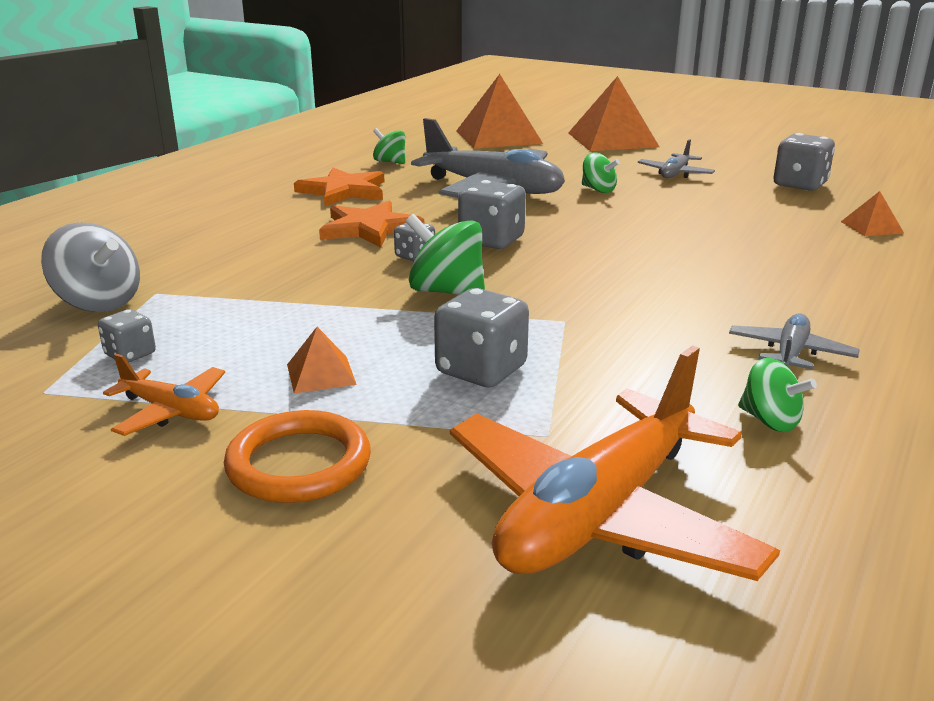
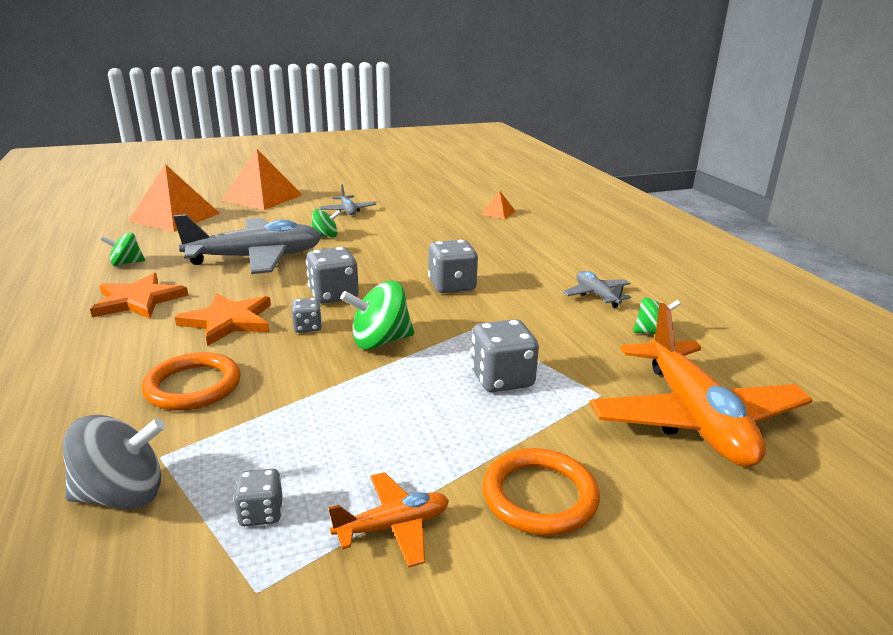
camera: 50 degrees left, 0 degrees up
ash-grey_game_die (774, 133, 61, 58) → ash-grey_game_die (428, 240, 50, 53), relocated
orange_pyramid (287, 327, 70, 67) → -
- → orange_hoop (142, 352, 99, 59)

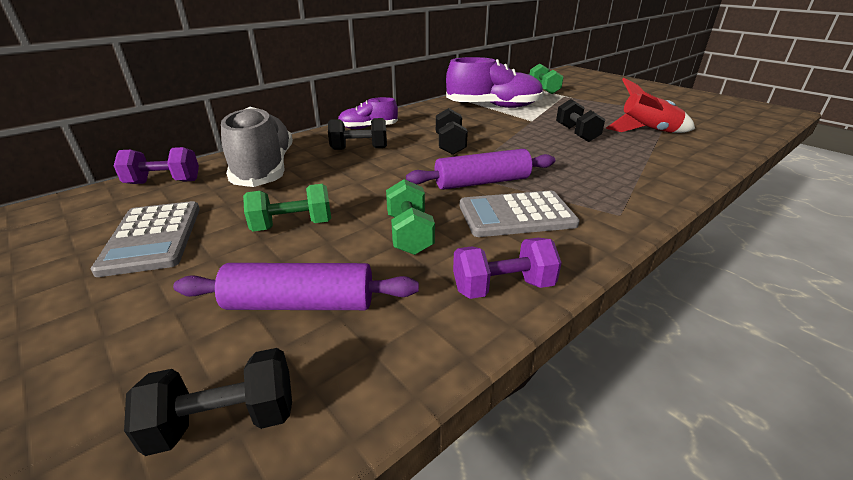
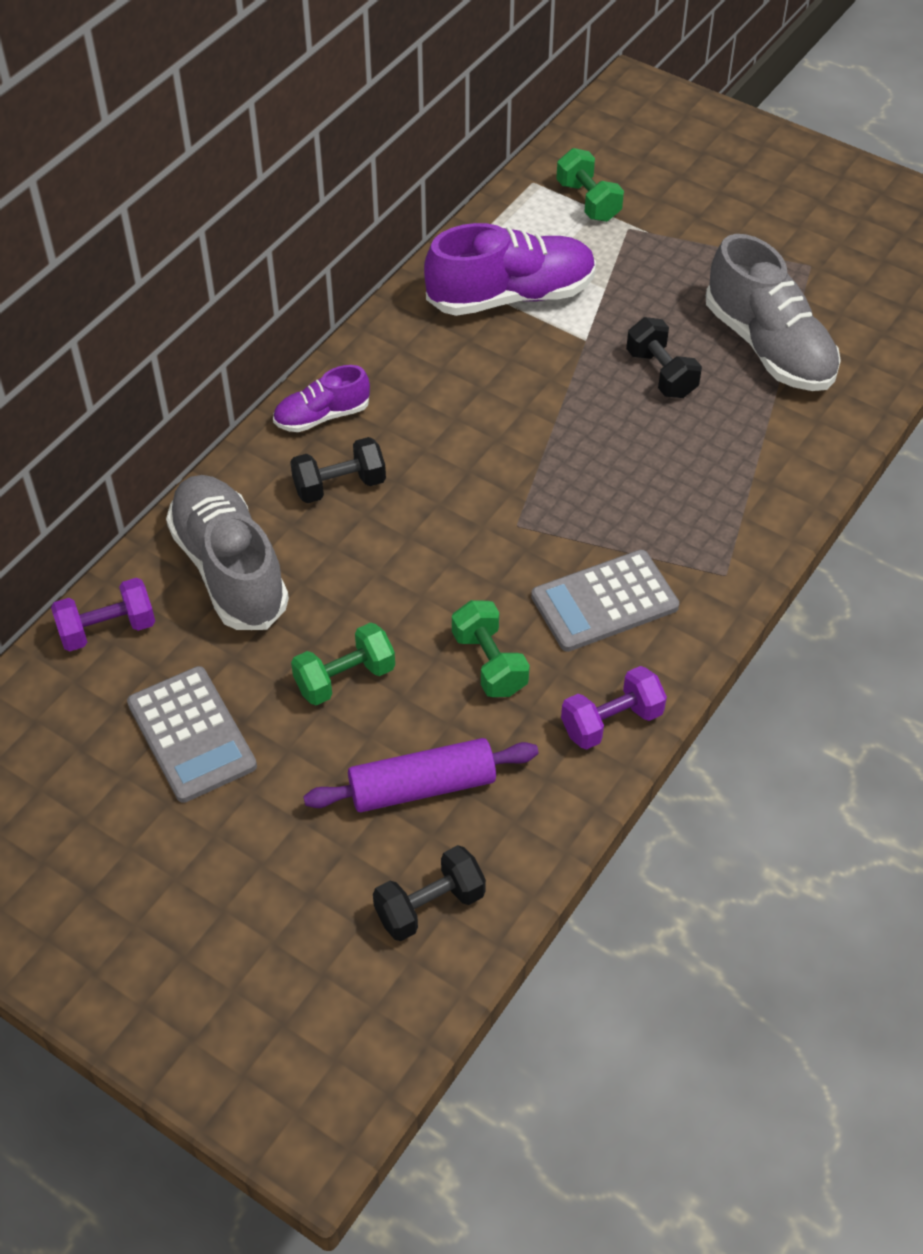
camera: 15 degrees left, 20 degrees up
crimson_rocket (606, 78, 89, 55) → ash-grey_sneaker (706, 234, 135, 157)
jet-black_hand_weight (436, 108, 32, 47) → -
purple_rolling_pin (406, 149, 149, 41) → -

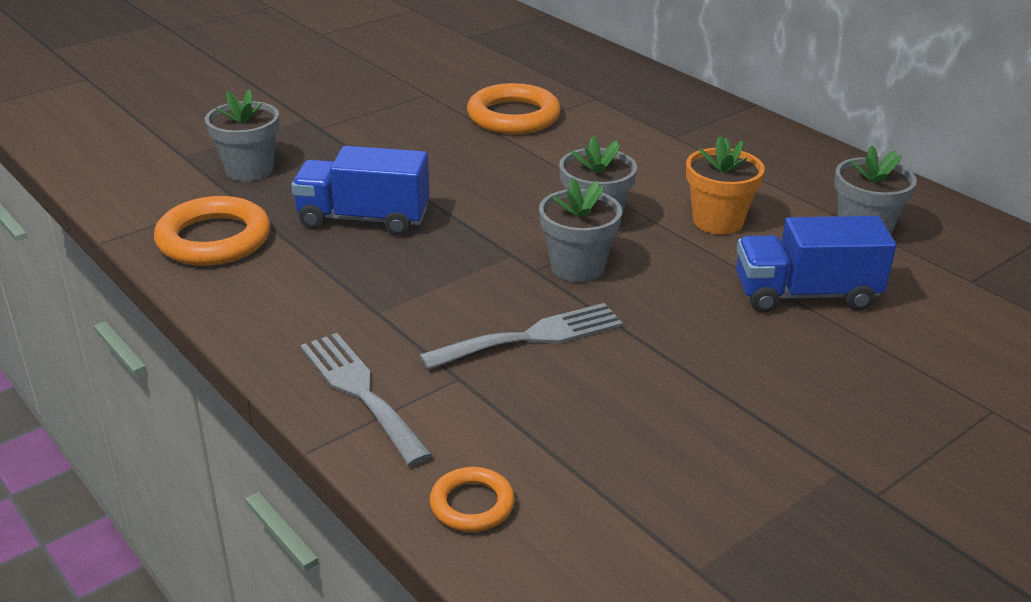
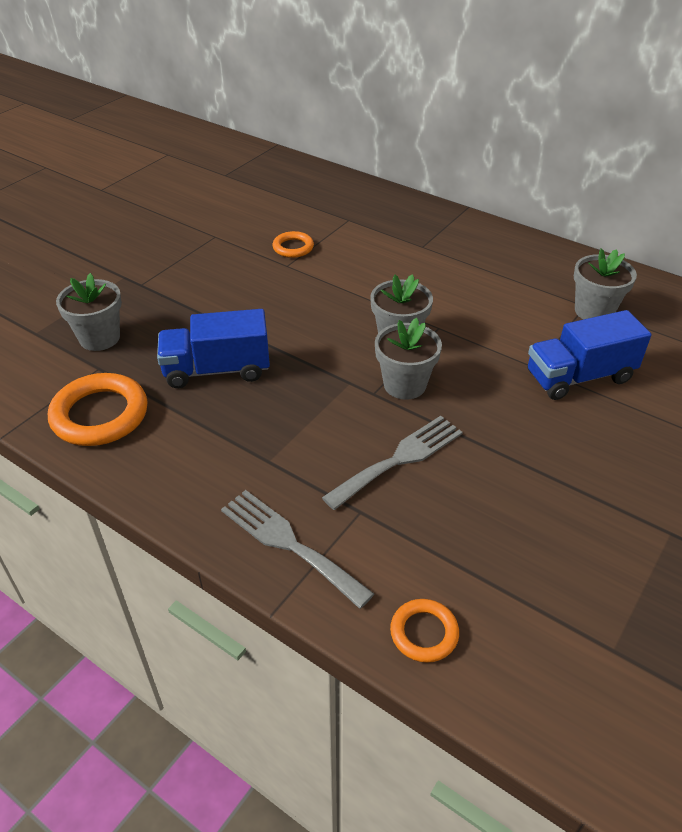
camera: 15 degrees left, 10 degrees up
orange_hoop (467, 83, 94, 51) → orange_hoop (272, 231, 42, 27), x0.55
orange_plant_pot (686, 136, 79, 99) → -

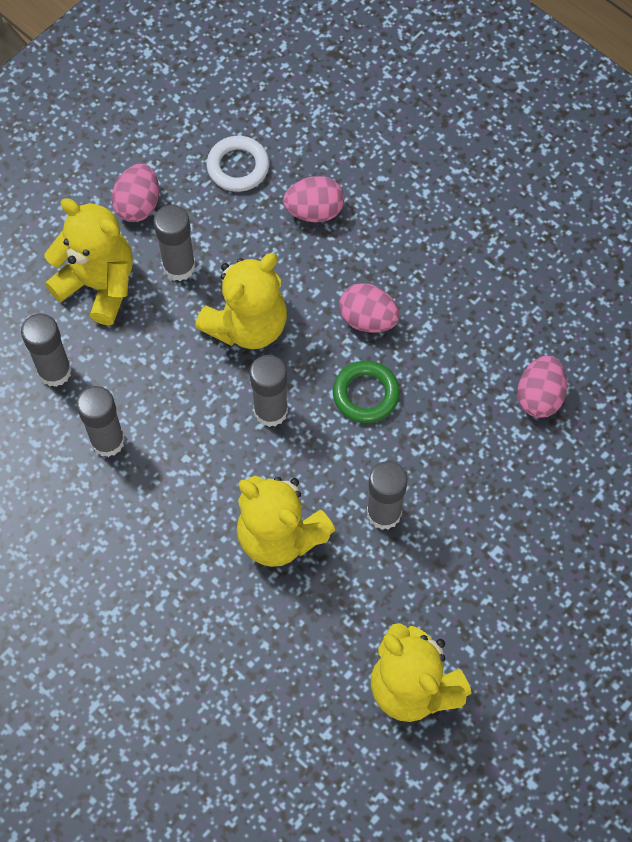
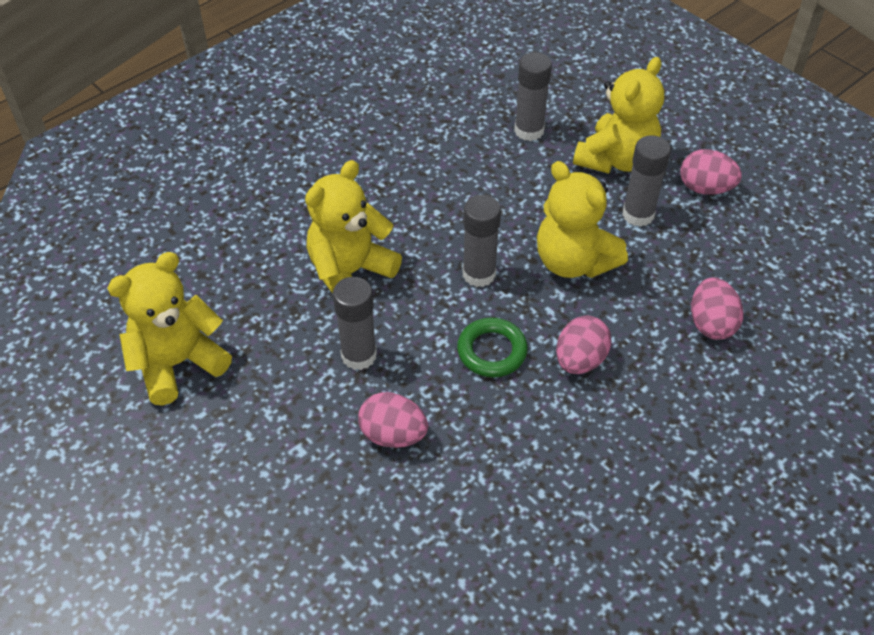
camera: 95 degrees right, 15 degrees down
white_hoop (207, 136, 62, 56) → -
rose-pink_egg (517, 355, 50, 63) → rose-pink_egg (358, 392, 70, 56), relocated
ash-grey_stick_of_glue (76, 386, 49, 71) → -

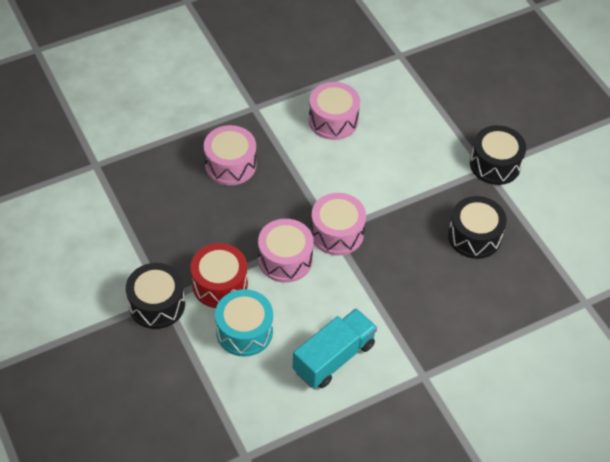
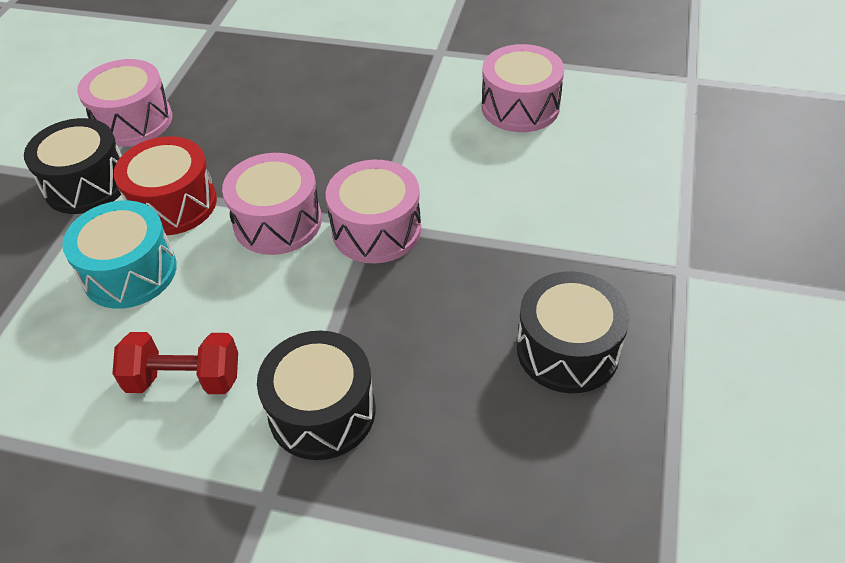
camera: 45 degrees right, 5 degrees down
rose-pink_snare_drum (204, 125, 52, 60) → rose-pink_snare_drum (77, 59, 95, 88), relocated
jet-black_snare_drum (470, 125, 56, 60) → jet-black_snare_drum (257, 331, 119, 129), relocated
teal_toy_truck (293, 308, 84, 81) → crimson_hand_weight (112, 332, 126, 62)

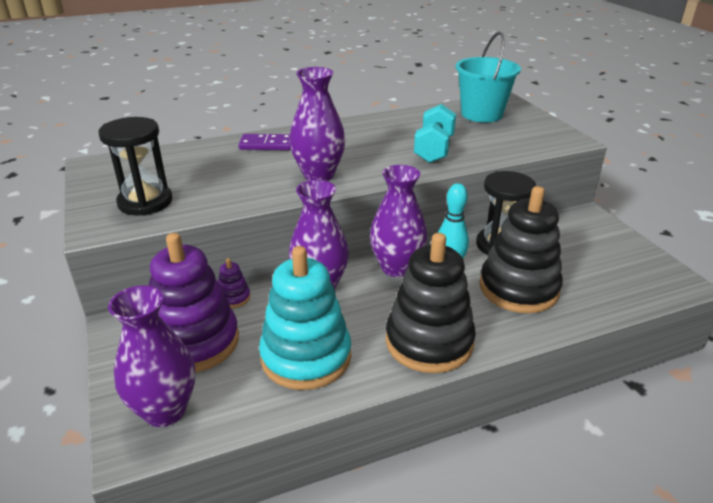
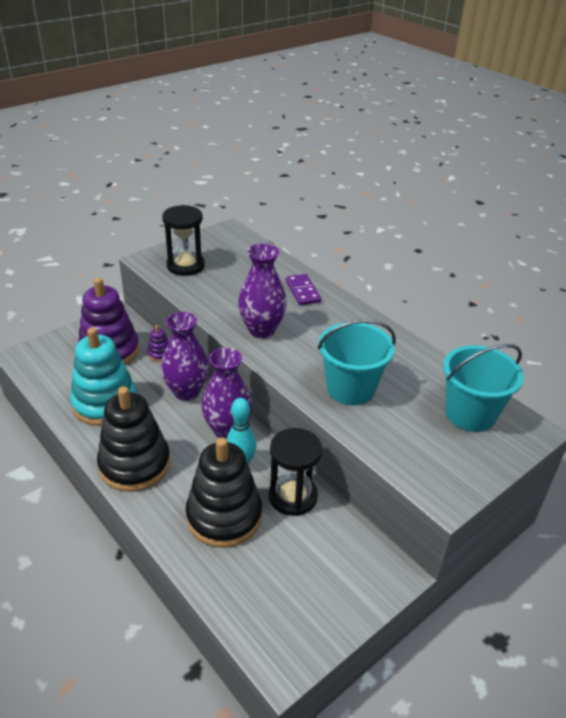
camera: 70 degrees right, 5 degrees up
teal_hand_weight (414, 104, 42, 59) → teal_pail (318, 320, 78, 85)
purple_tall_vase (108, 285, 87, 142) → -

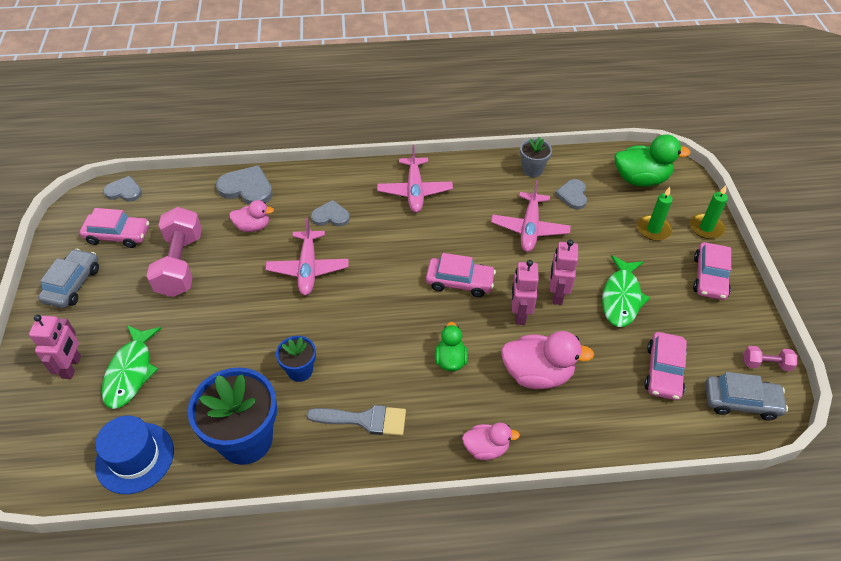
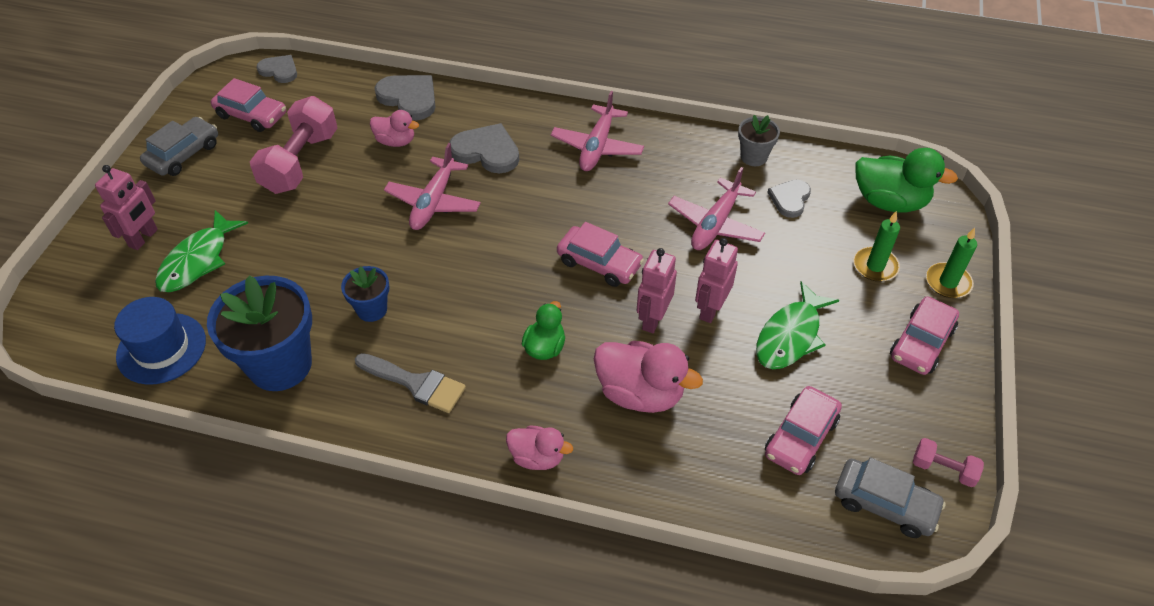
camera: 20 degrees right, 0 degrees up
ash-grey_heart_shape (311, 200, 39, 27) → ash-grey_heart_shape (449, 123, 70, 50), x1.55

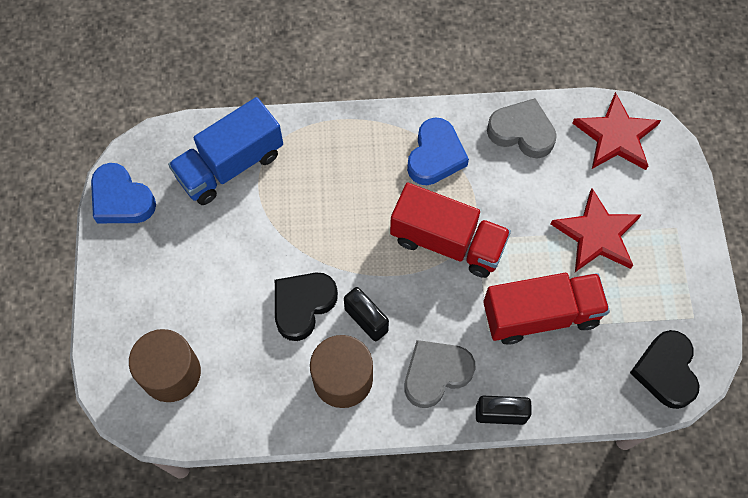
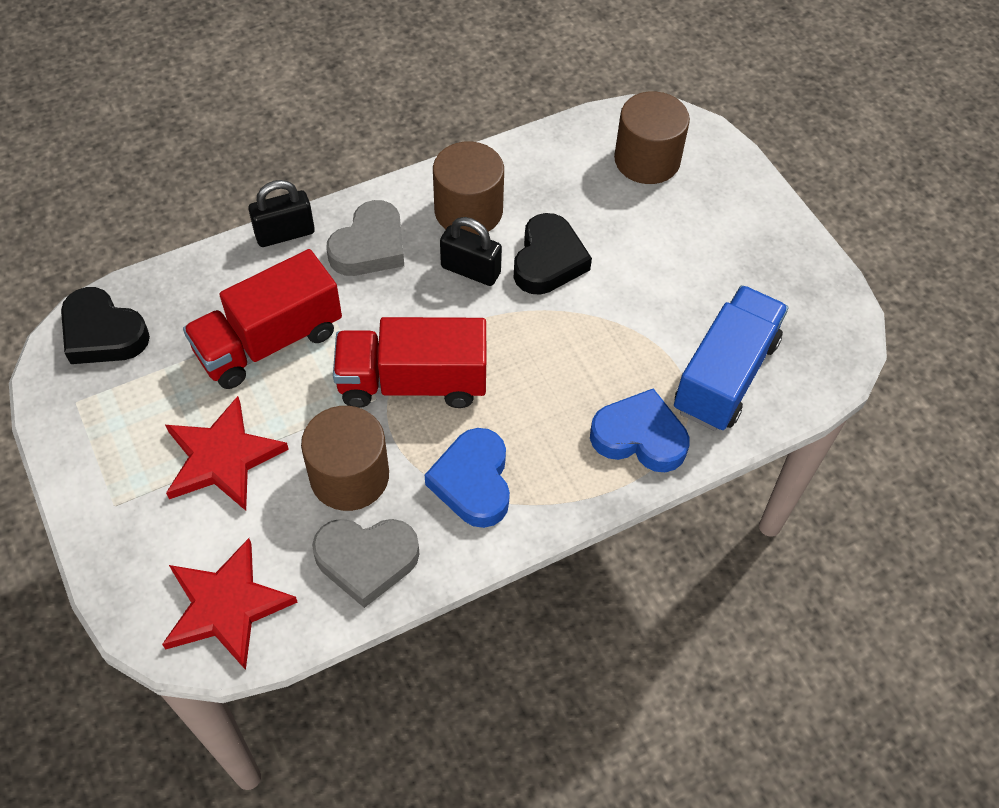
camera: 155 degrees right, 10 degrees down
cobalt_heart_shape (91, 163, 65, 60) → cobalt_heart_shape (590, 388, 100, 84), relocated
jet-black_heart_shape (630, 330, 69, 79) → jet-black_heart_shape (61, 287, 89, 77), 150 degrees clockwise
- → russet_cylinder_shape (301, 406, 88, 105)

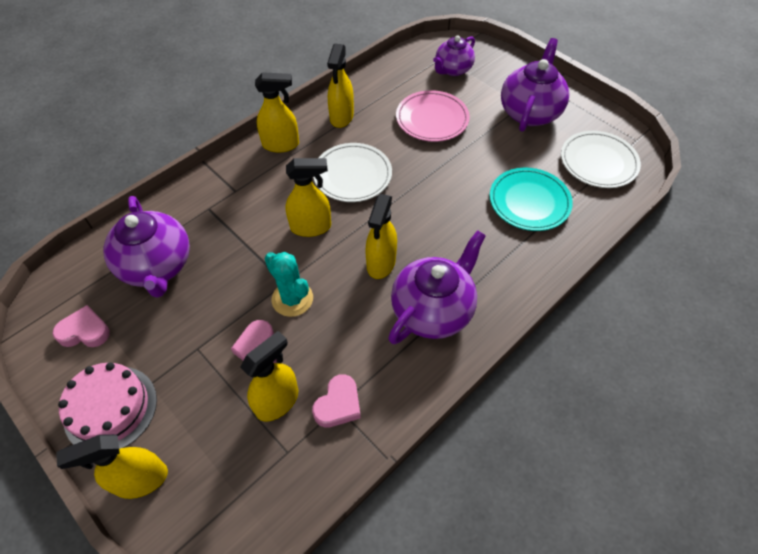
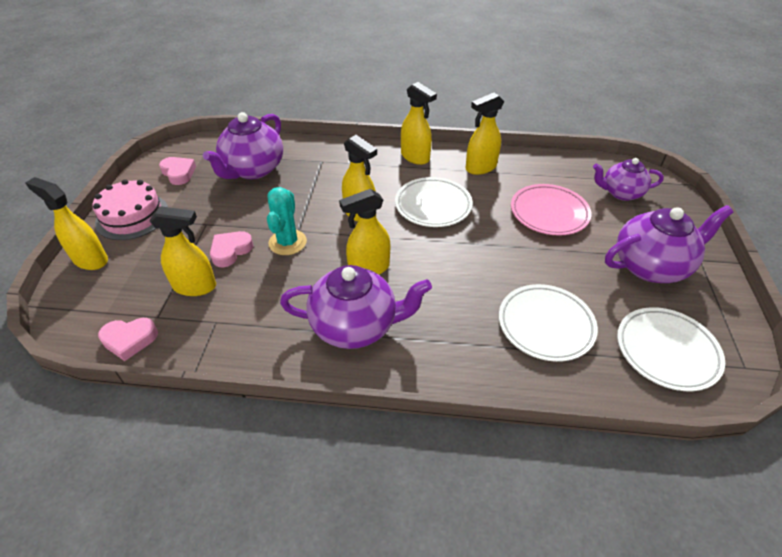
camera: 50 degrees right, 10 degrees down
teal_flat_dish (490, 168, 83, 63) → white_flat_dish (499, 284, 99, 78)
rose-pink_heart_shape (312, 374, 49, 54) → rose-pink_heart_shape (98, 318, 60, 43), relocated

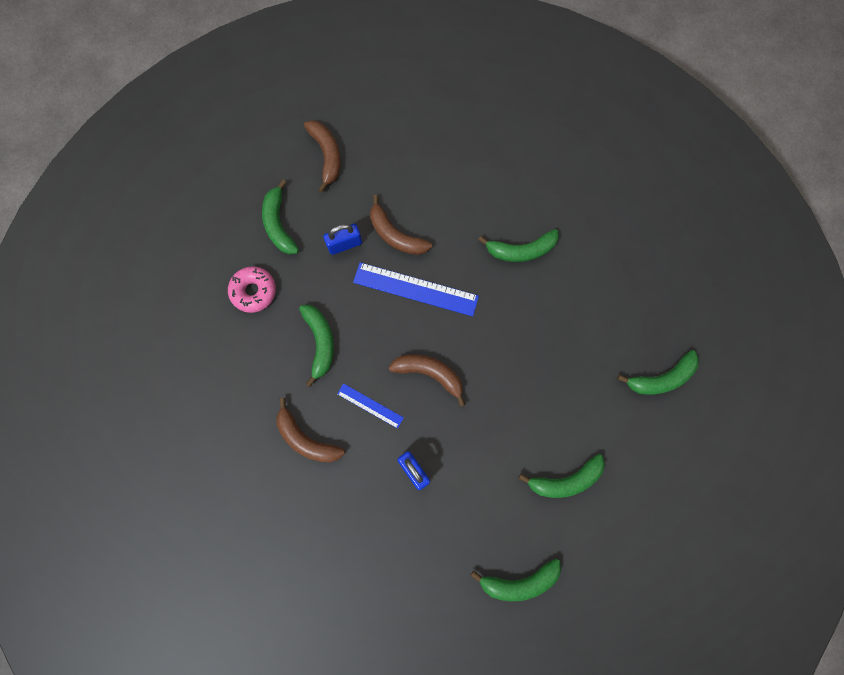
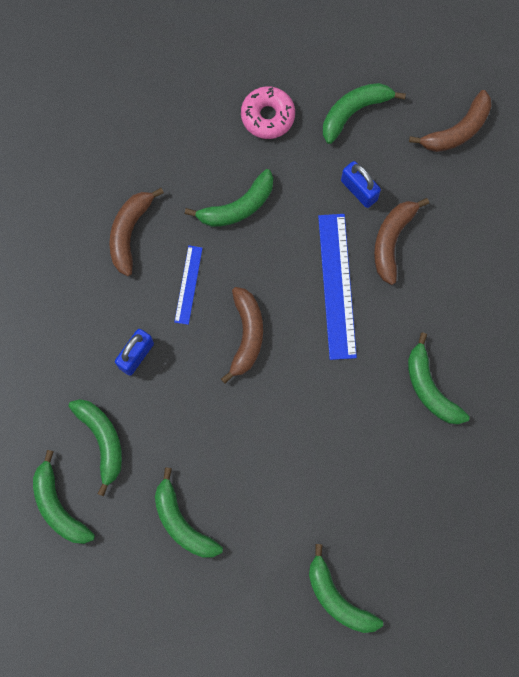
camera: 70 degrees right, 0 degrees up
- → leaf-green_toy_banana (69, 399, 53, 97)

